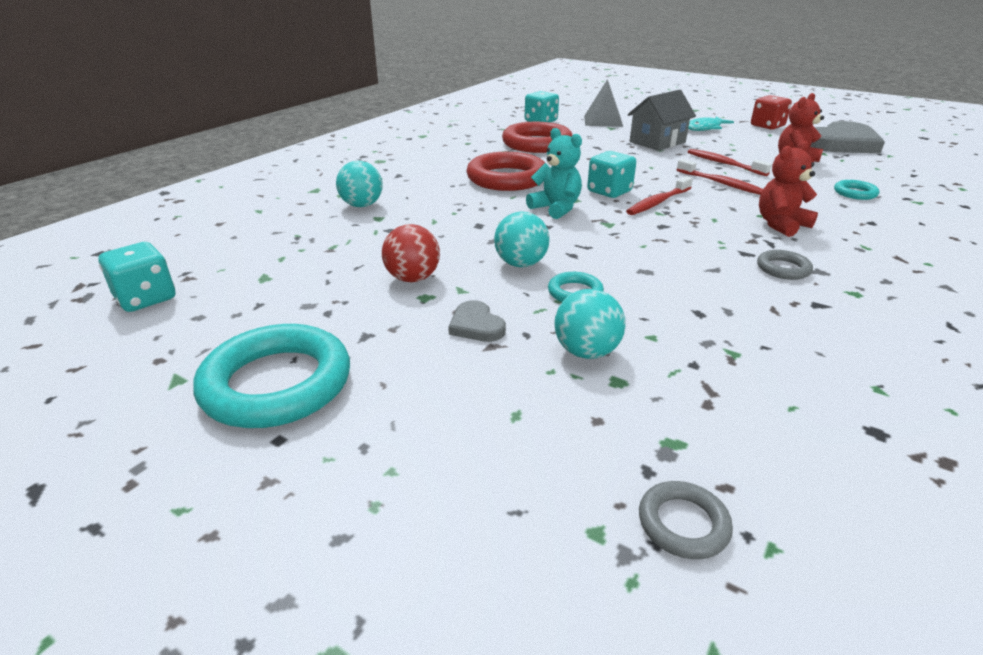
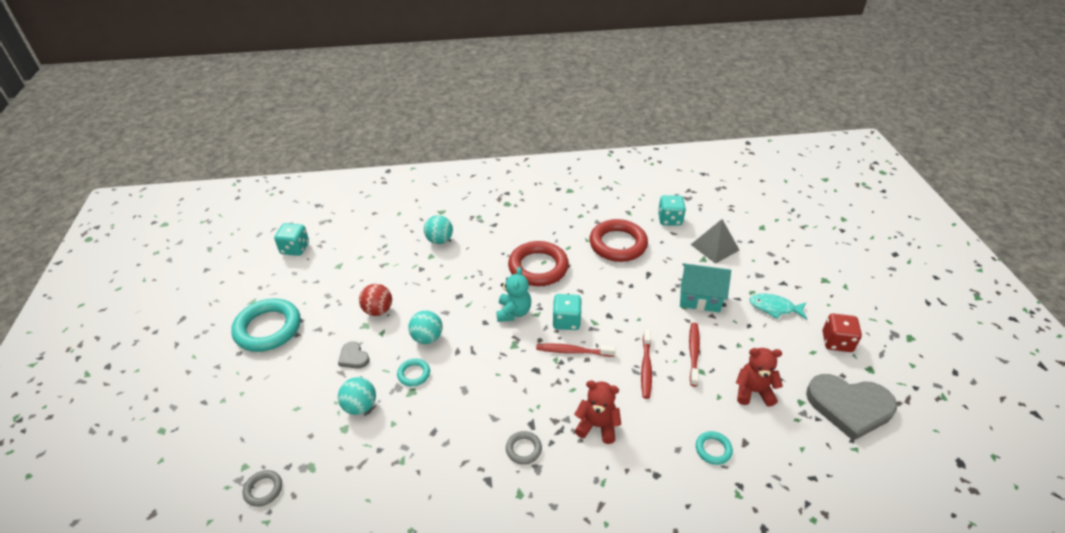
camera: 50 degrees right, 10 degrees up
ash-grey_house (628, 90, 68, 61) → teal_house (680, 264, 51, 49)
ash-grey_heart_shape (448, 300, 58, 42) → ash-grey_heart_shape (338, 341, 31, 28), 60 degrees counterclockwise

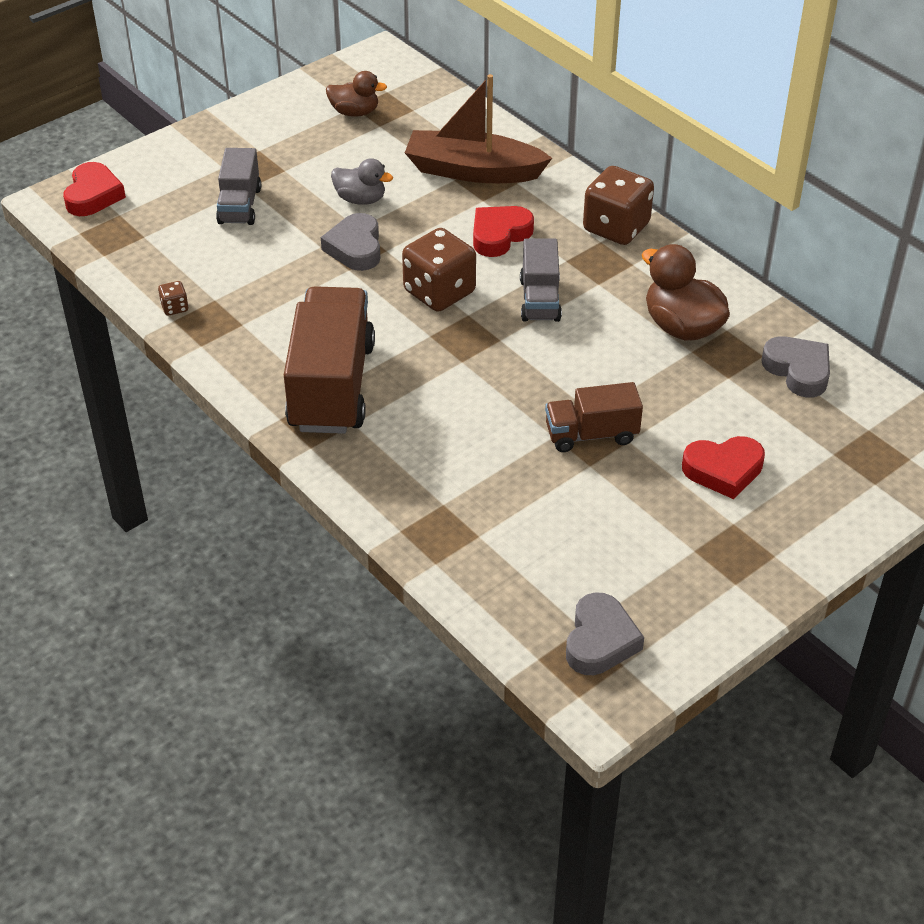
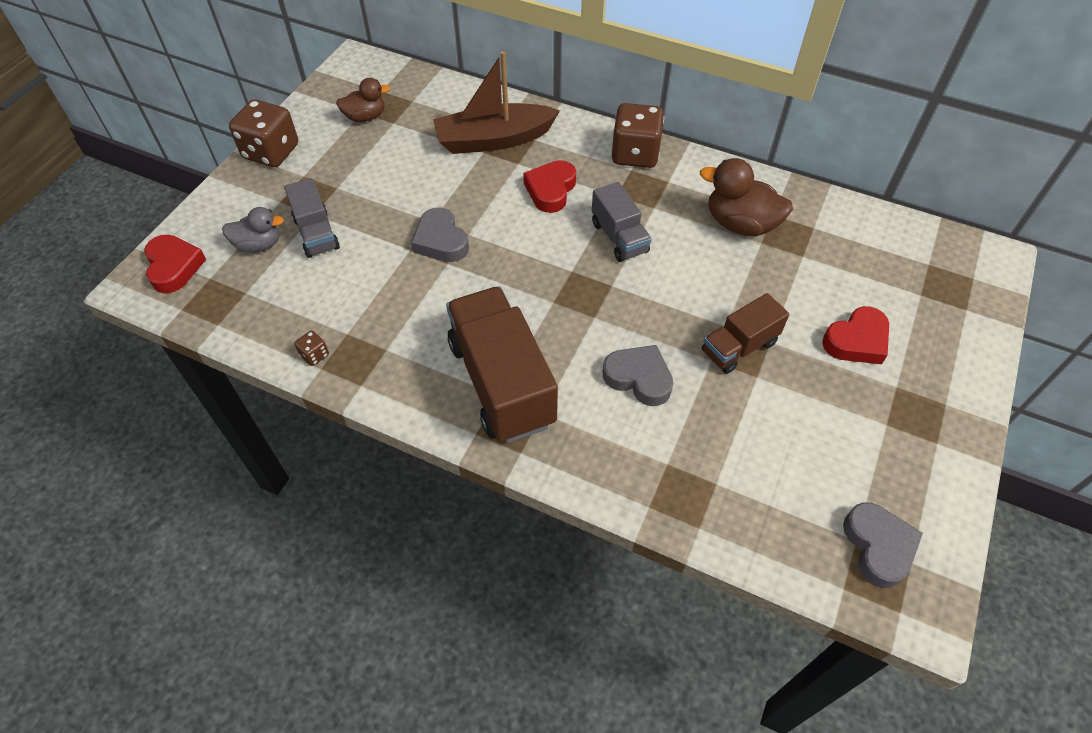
camera: 25 degrees left, 10 degrees up
ash-grey_toy_duck (331, 158, 62, 47) → ash-grey_toy_duck (222, 207, 62, 45), relocated
russet_game_die (402, 228, 74, 84) → russet_game_die (229, 99, 69, 68), relocated
ash-grey_heart_shape (762, 336, 68, 62) → ash-grey_heart_shape (603, 345, 70, 61), relocated

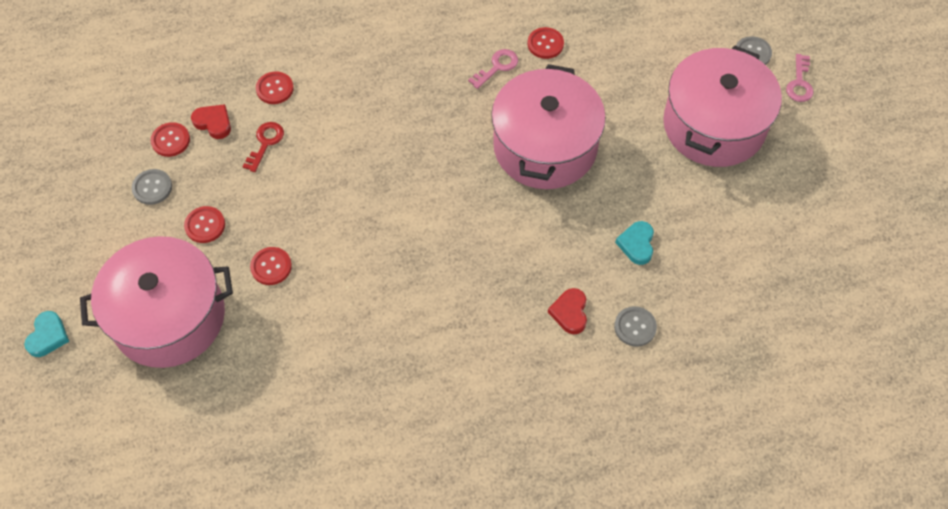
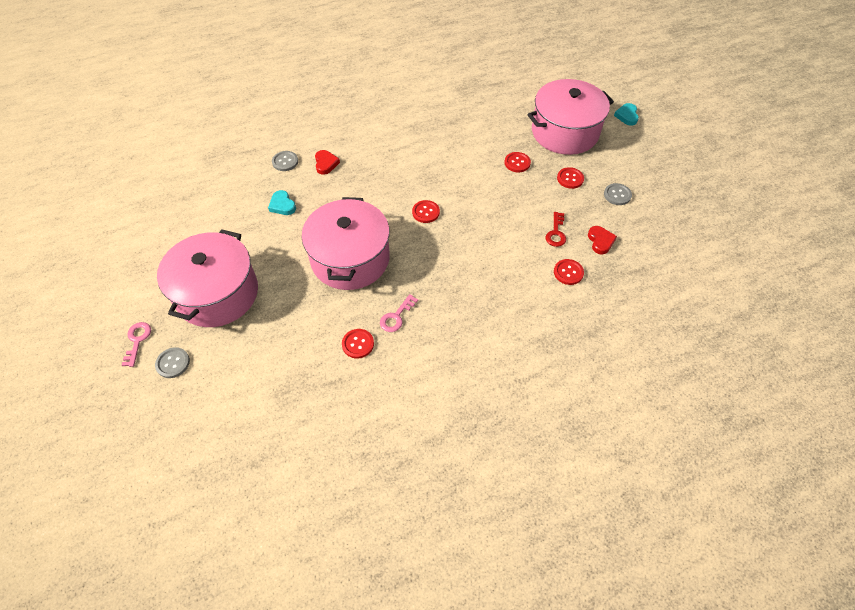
camera: 170 degrees right, 5 degrees down
crimson_heart_shape (191, 104, 40, 35) → crimson_heart_shape (588, 226, 29, 28), 120 degrees counterclockwise
crimson_sewing_button (150, 122, 40, 35) → crimson_sewing_button (412, 200, 28, 23), relocated
teal_heart_shape (615, 221, 39, 44) → teal_heart_shape (268, 190, 28, 25), 150 degrees clockwise

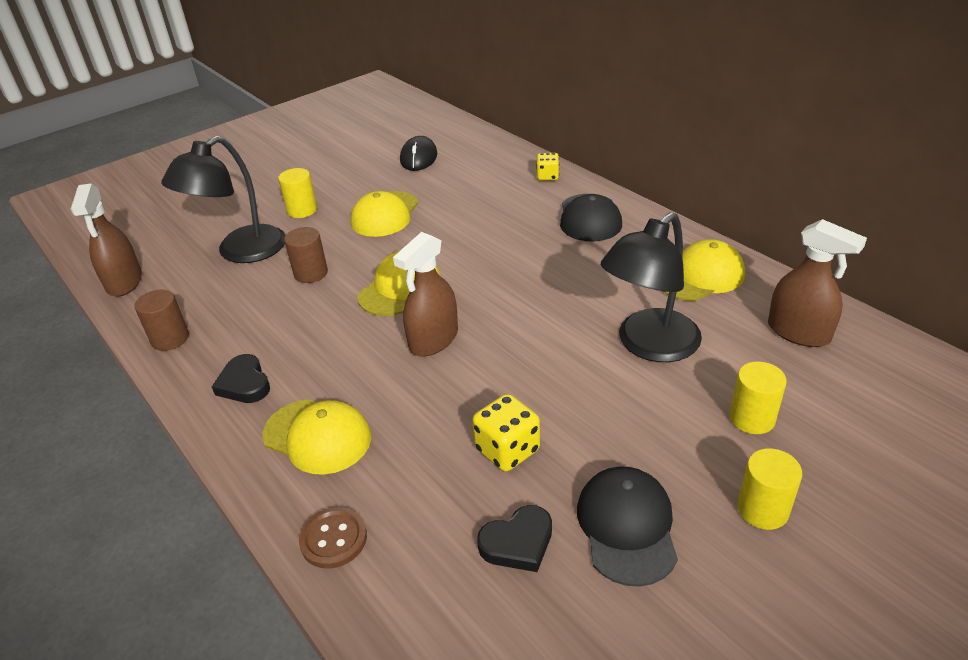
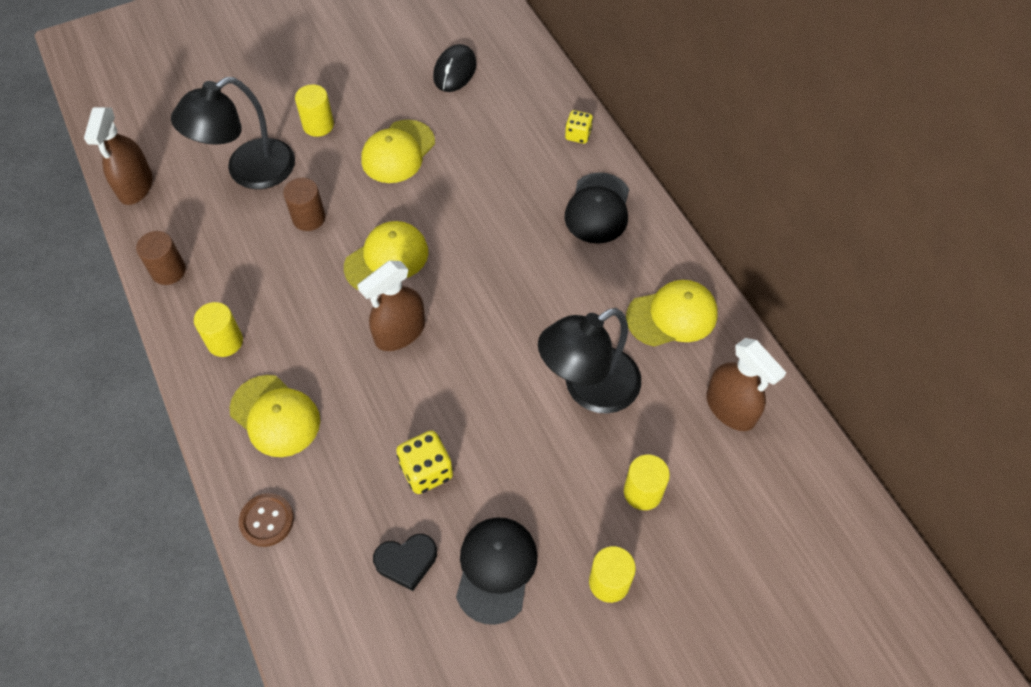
camera: 10 degrees right, 20 degrees up
jet-black_heart_shape (212, 354, 58, 49) → bright_yellow_cylinder_shape (194, 302, 49, 55)

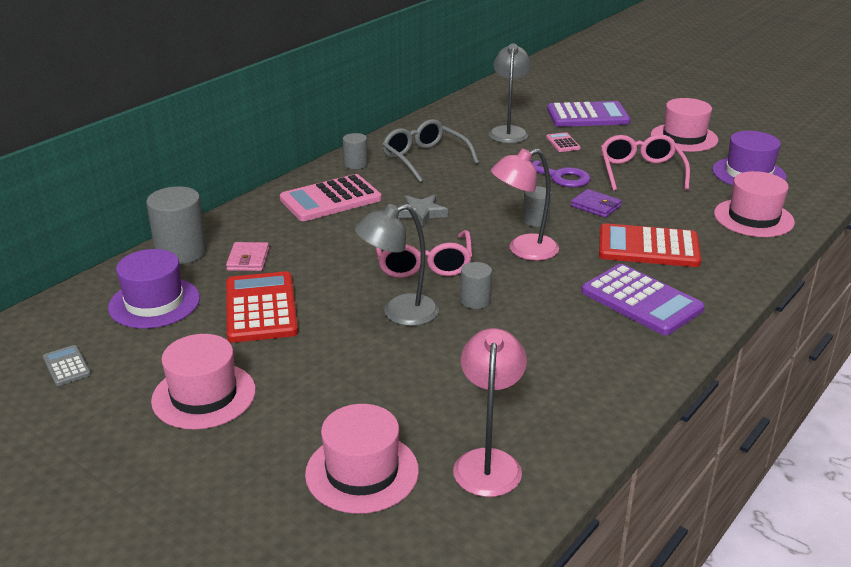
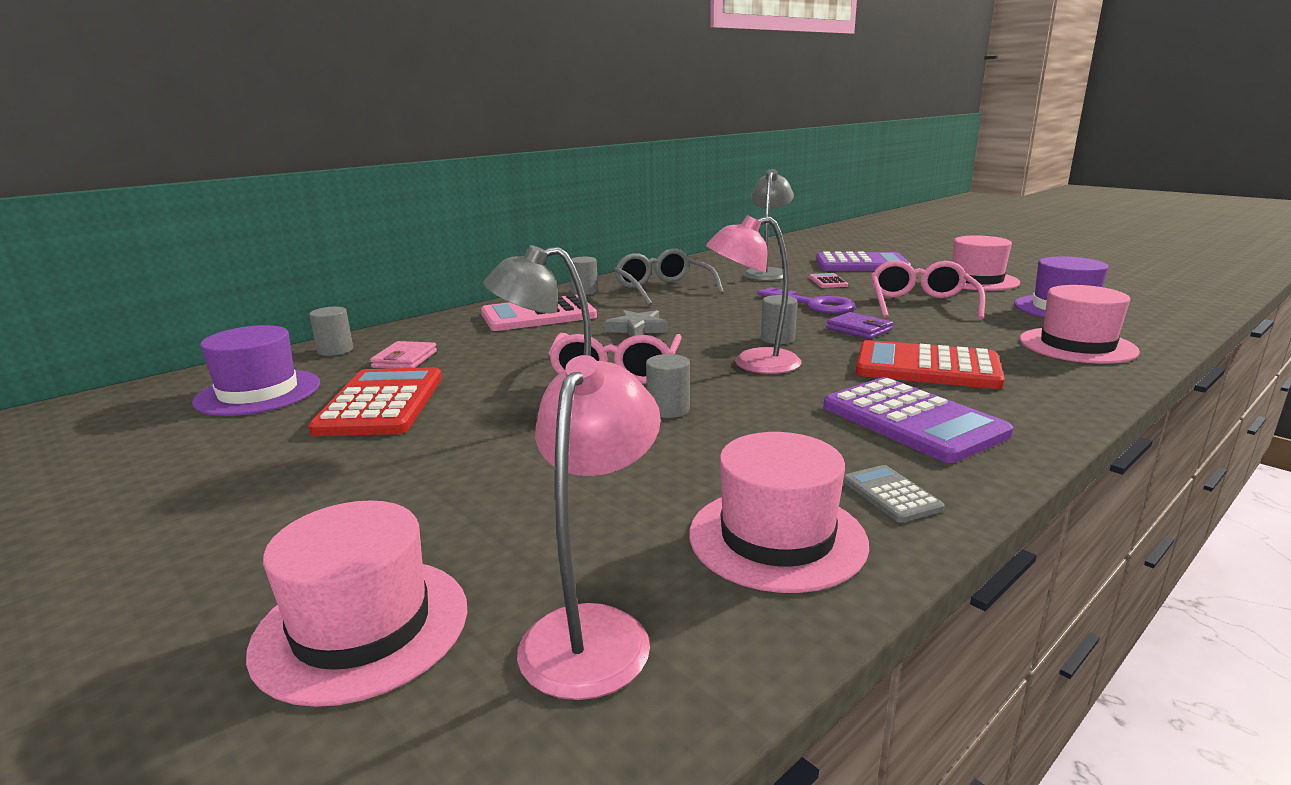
camera: 10 degrees right, 10 degrees down
ash-grey_cylinder_shape (146, 186, 61, 78) → ash-grey_cylinder_shape (309, 307, 44, 49), x0.56
rose-pink_hat (151, 334, 105, 95) → rose-pink_hat (689, 432, 180, 161), relocated
ash-grey_calculator (43, 345, 48, 41) → ash-grey_calculator (843, 465, 102, 58), relocated

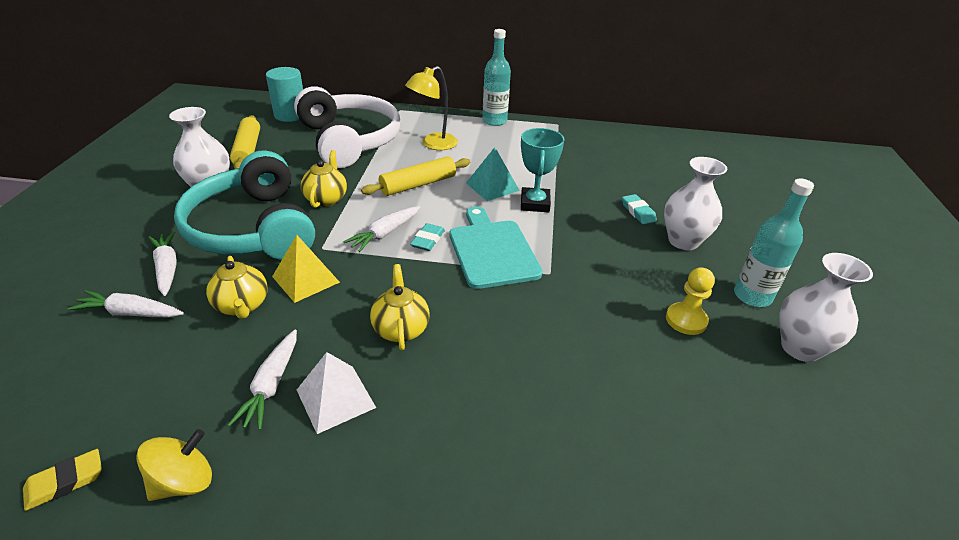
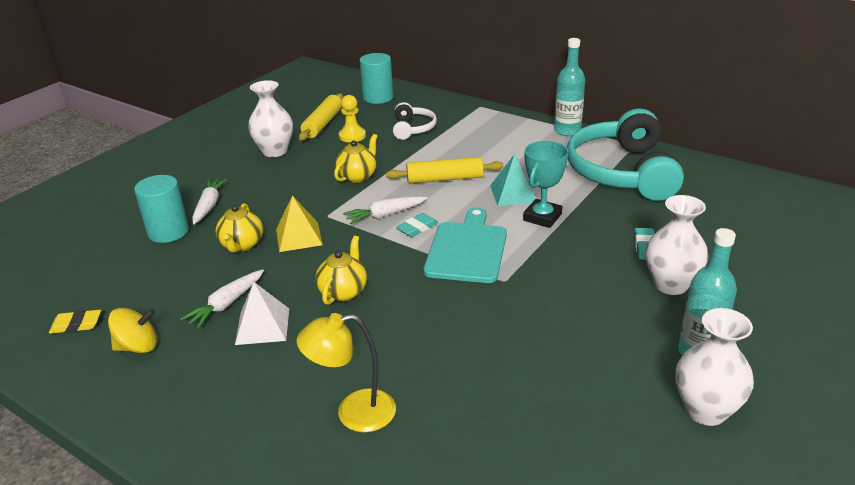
camera: 30 degrees right, 5 degrees down
bright_yellow_reading_lamp (405, 66, 53, 84) → bright_yellow_reading_lamp (297, 313, 99, 119), relocated
white_headphones (294, 86, 106, 82) → white_headphones (393, 102, 44, 38), x0.48
teal_headphones (174, 150, 141, 110) → teal_headphones (567, 108, 117, 93), relocated
bright_yellow_chess_pawn (666, 267, 49, 68) → bright_yellow_chess_pawn (339, 95, 27, 47), relocated
white_root_vegetable (67, 290, 117, 28) → teal_cylinder_shape (134, 175, 55, 68)

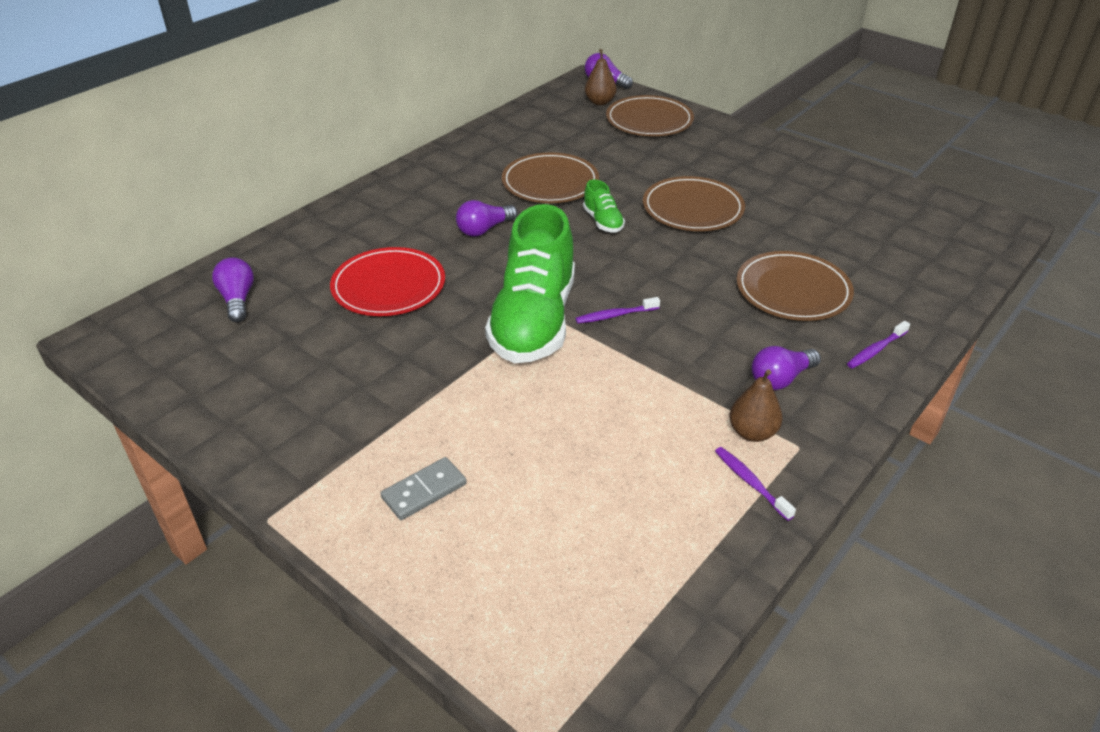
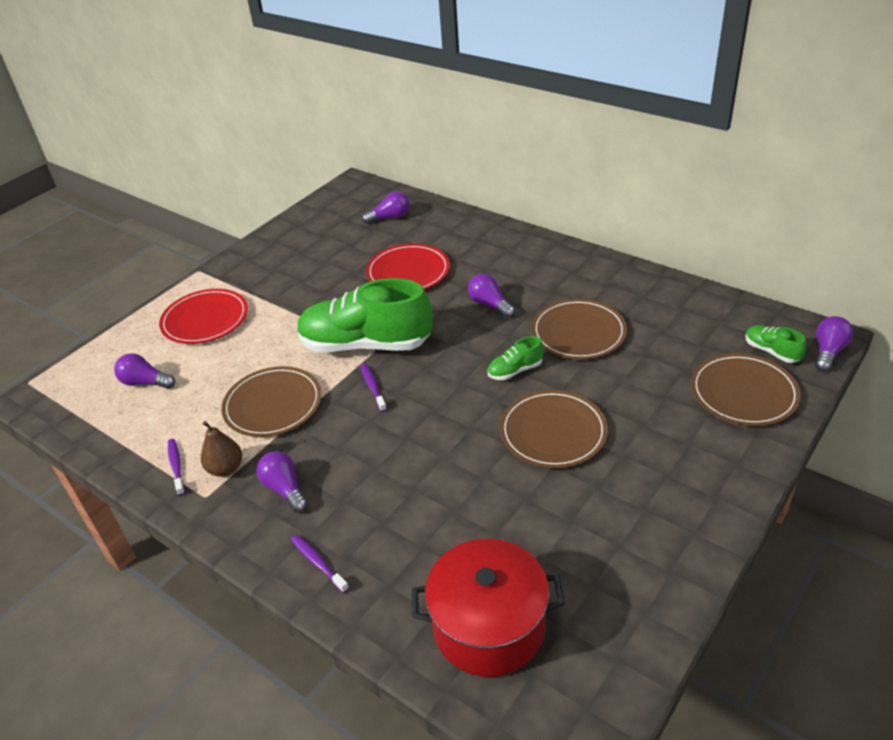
camera: 90 degrees right, 0 degrees up
russet_toy_pear (585, 49, 32, 56) → leaf-green_sneaker (746, 325, 60, 38)
russet_flat_dish (736, 251, 118, 70) → russet_flat_dish (221, 366, 101, 71), relocated
purple_toothbrush (715, 447, 81, 74) → purple_toothbrush (168, 439, 17, 57), 75 degrees counterclockwise
ash-grey_domino (380, 457, 87, 63) → crimson_flat_dish (159, 289, 89, 55)
- → purple_light_bulb (114, 353, 61, 36)
- → crimson_cooking_pot (412, 539, 153, 138)

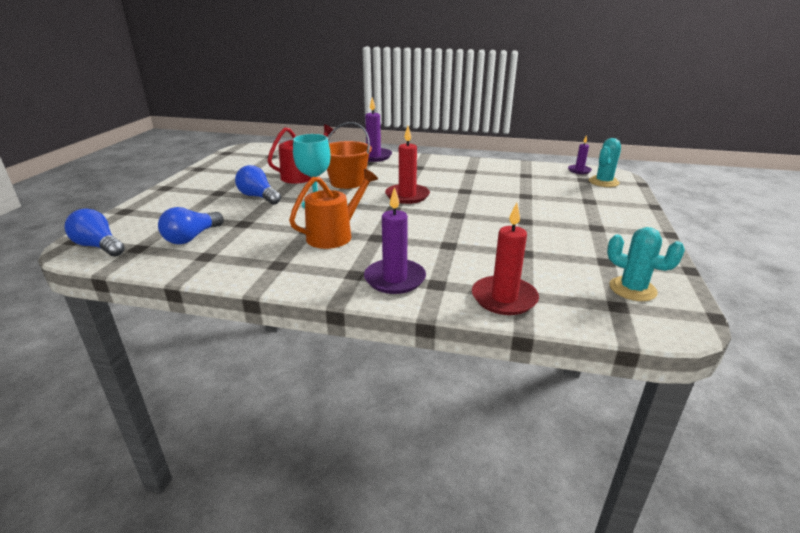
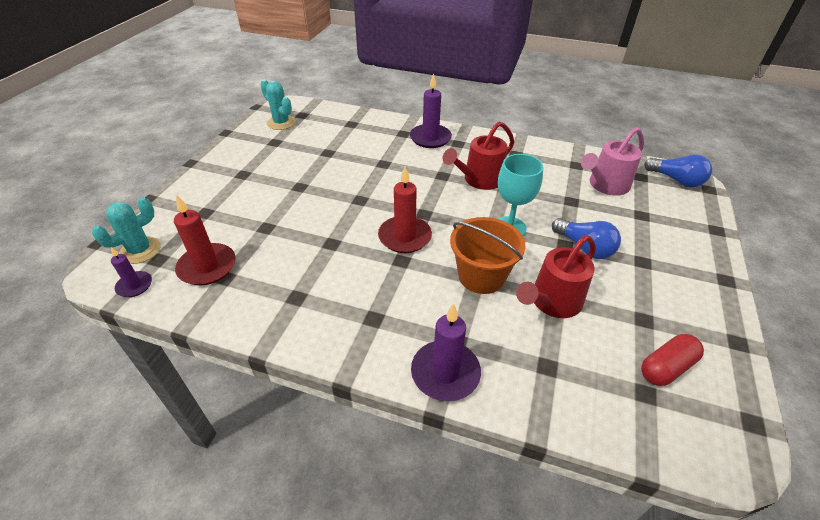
camera: 175 degrees left, 15 degrees up
orange_watering_pot (289, 169, 89, 80) → crimson_watering_pot (443, 121, 71, 69)
crimson_wax_candle (472, 202, 67, 113) → crimson_wax_candle (174, 194, 62, 91), relocated
cobalt_light_bulb (158, 207, 66, 37) → rose-pink_watering_pot (581, 127, 63, 69)
- → crimson_capsule (641, 334, 63, 52)

